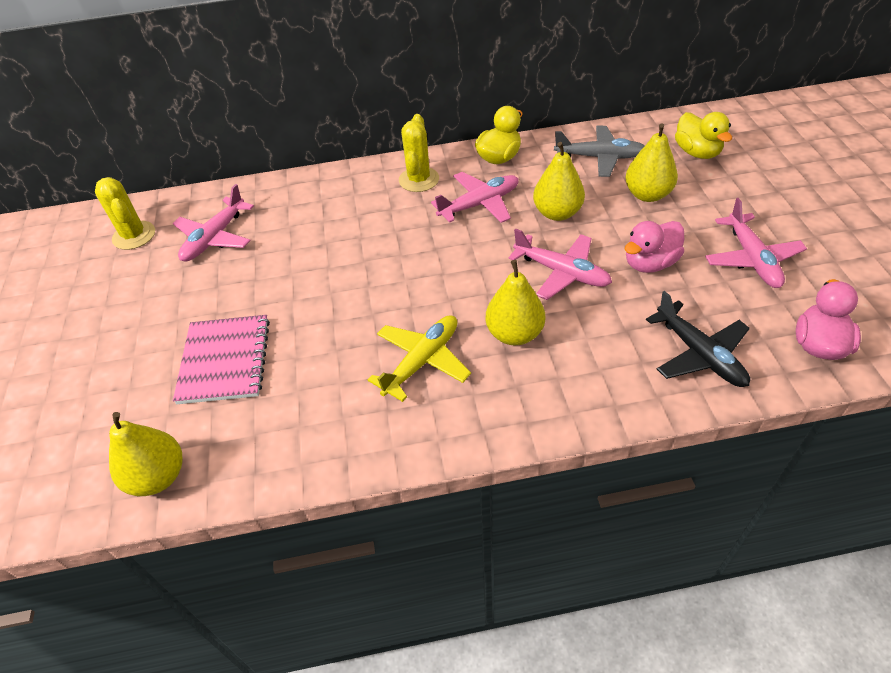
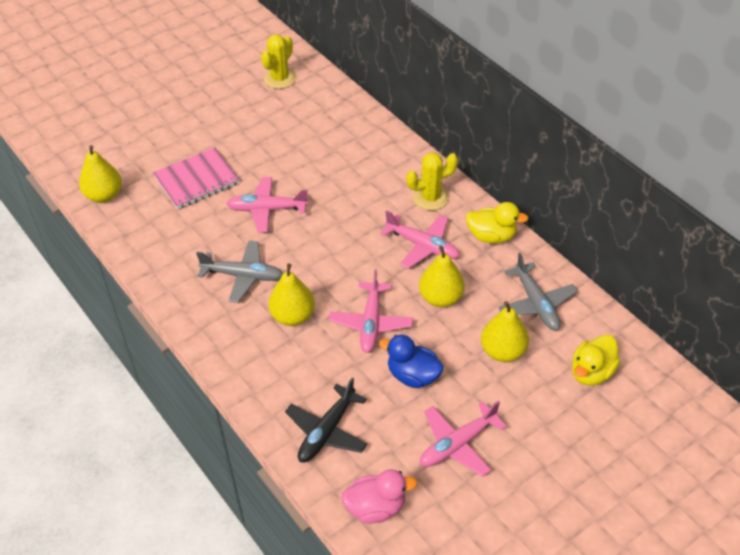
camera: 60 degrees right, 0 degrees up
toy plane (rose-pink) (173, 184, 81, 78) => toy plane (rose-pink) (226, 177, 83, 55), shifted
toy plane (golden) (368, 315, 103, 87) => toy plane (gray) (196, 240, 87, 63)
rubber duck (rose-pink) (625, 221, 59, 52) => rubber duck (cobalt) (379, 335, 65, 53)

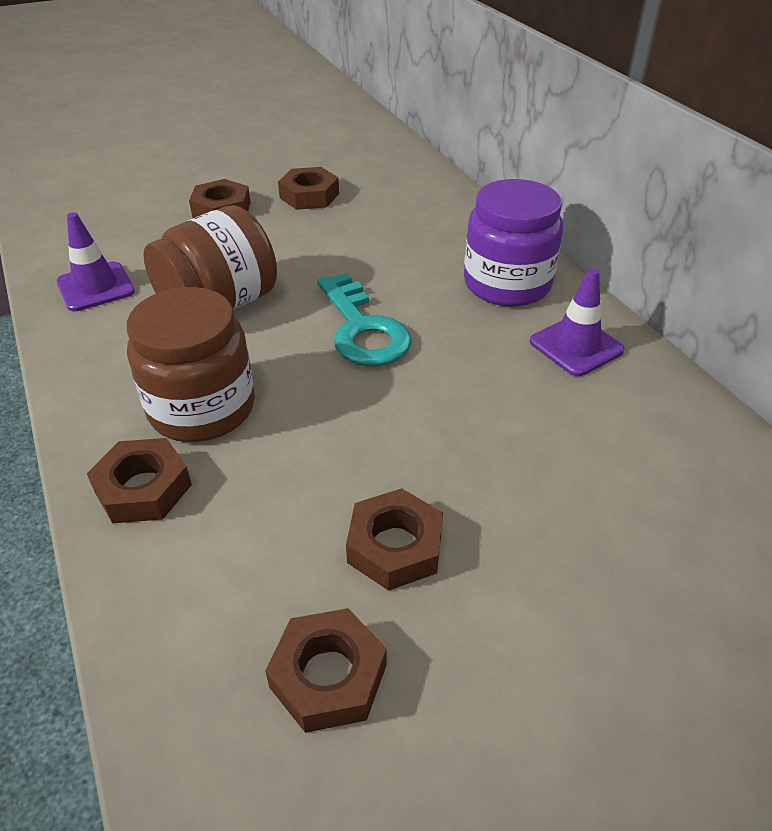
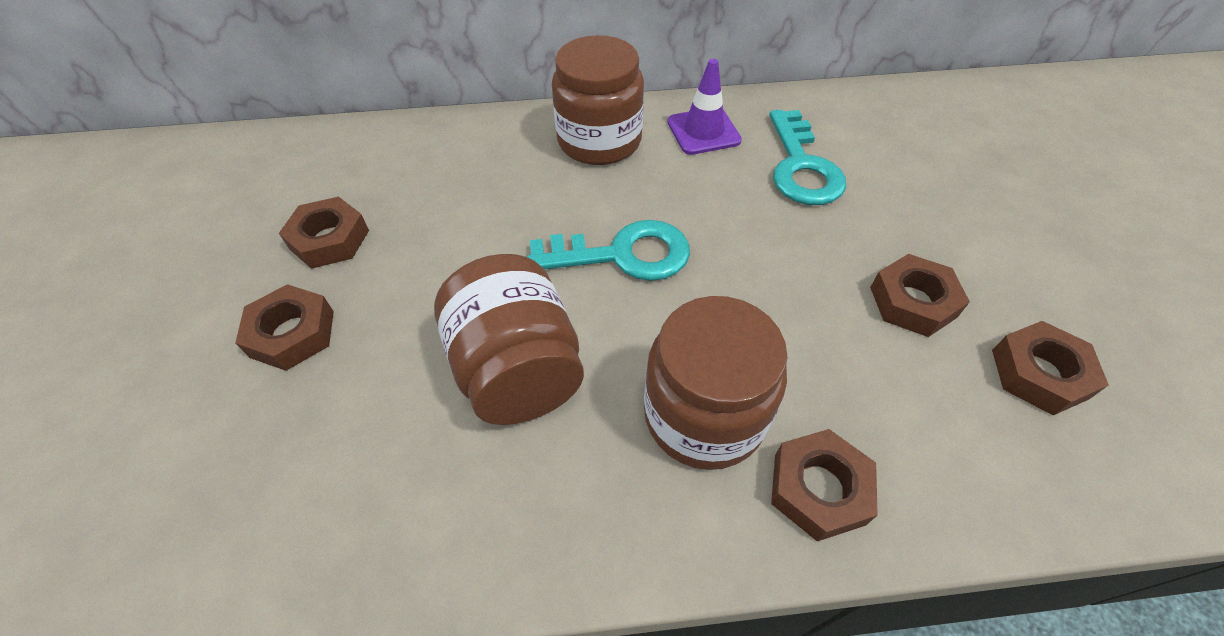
camera: 70 degrees left, 10 degrees up
traffic cone (royal purple) (56, 212, 79, 100) => nothing
nothing => door key (turquoise) (769, 110, 77, 95)
jar (royal purple) (464, 179, 99, 128) => jar (dark brown) (552, 35, 92, 130)

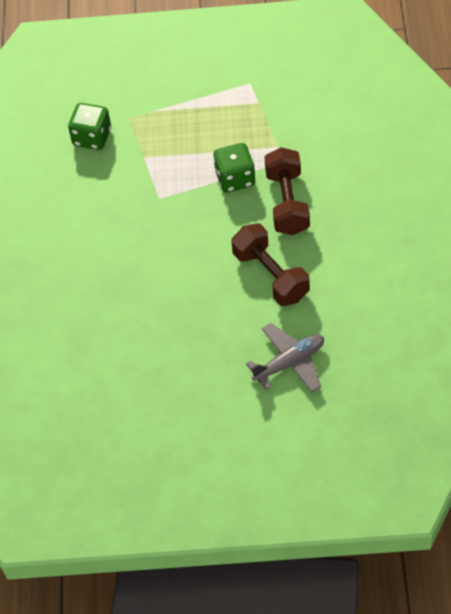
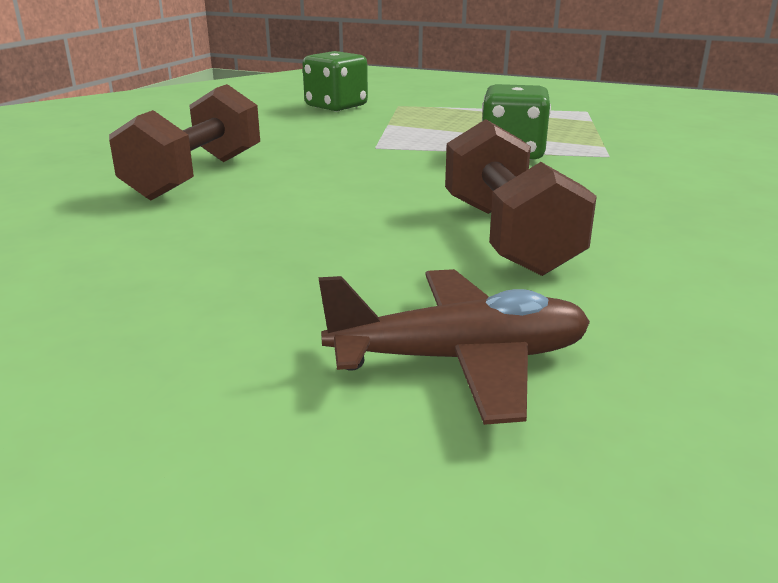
camera: 20 degrees right, 30 degrees down
dumbbell (dark brown) (264, 147, 46, 88) => dumbbell (dark brown) (109, 84, 151, 117), shifted
toy plane (gray) (246, 323, 78, 69) => toy plane (dark brown) (319, 269, 271, 156)

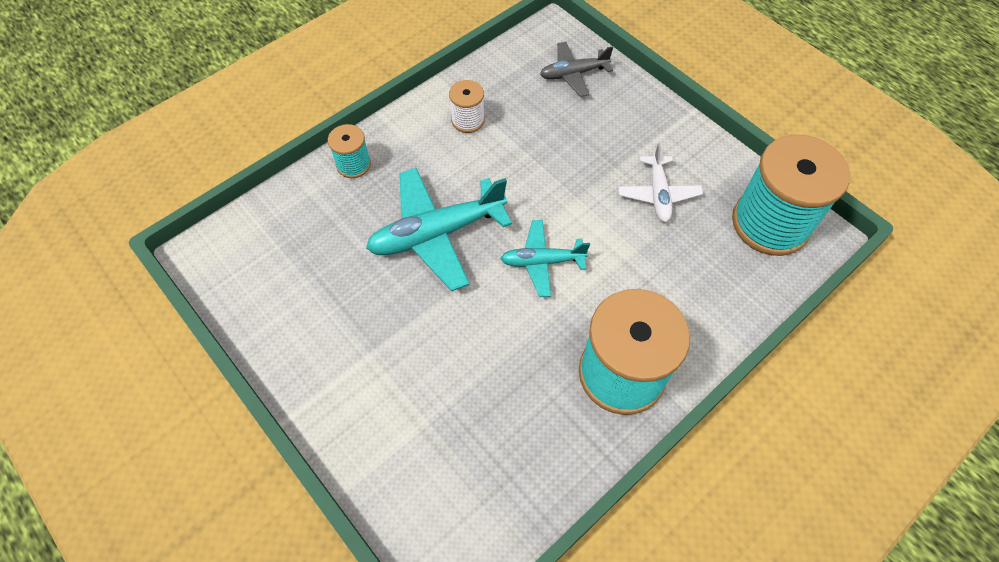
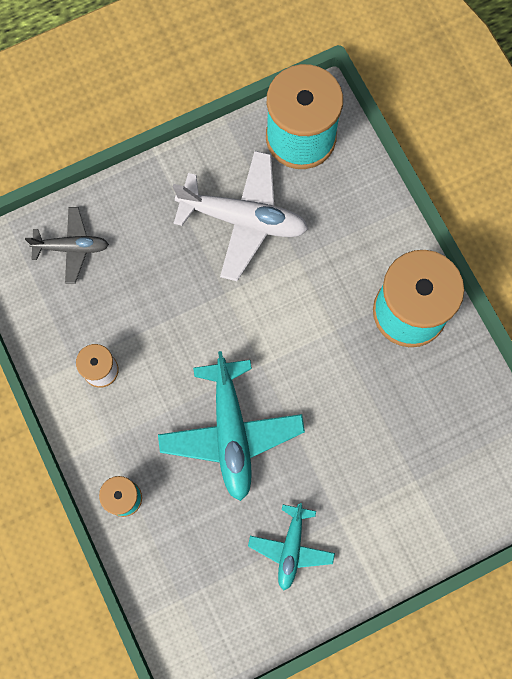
camera: 75 degrees left, 15 degrees up
toy plane (turquoise) (500, 220, 90, 77) => toy plane (turquoise) (248, 503, 87, 87), shifted
toy plane (gray) (540, 42, 73, 55) => toy plane (gray) (25, 207, 84, 77), 90 degrees counterclockwise
toy plane (snow-white) (618, 143, 85, 79) => toy plane (snow-white) (173, 151, 135, 130), x1.72

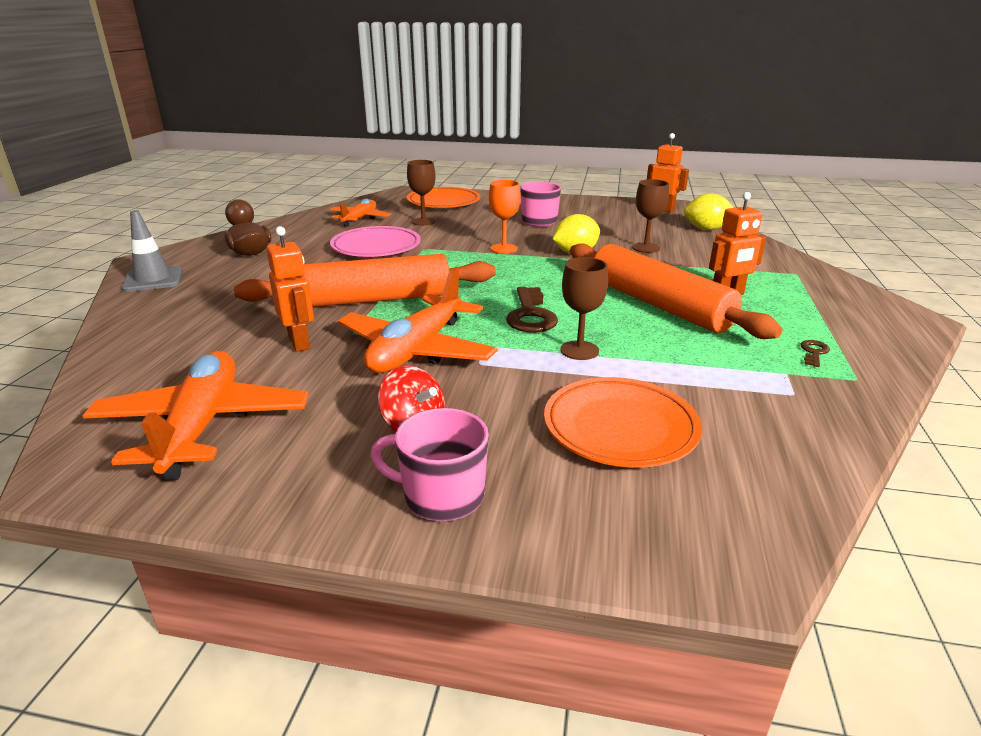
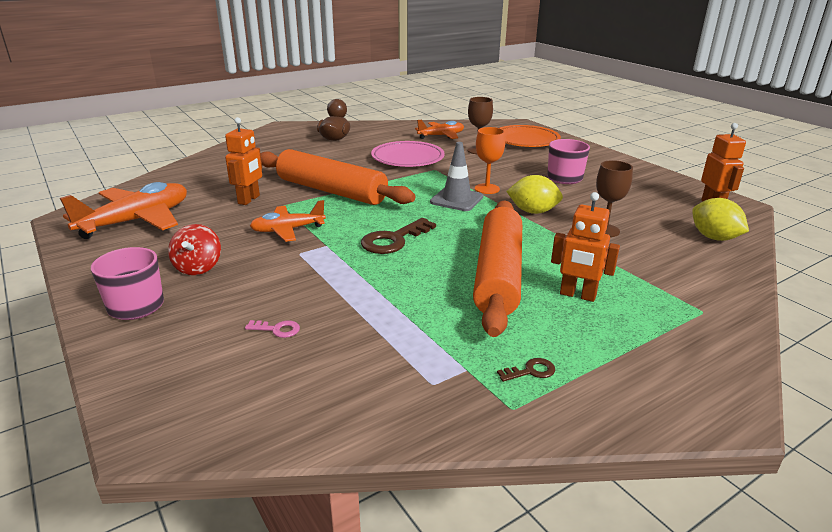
camera: 45 degrees right, 0 degrees up
chalice (dark brown) (560, 257, 48, 103) => nothing
traffic cone (gray) (122, 210, 60, 82) => traffic cone (gray) (430, 142, 53, 69), shifted
plate (orange) (544, 377, 158, 91) => door key (rose-pink) (245, 320, 55, 18)
toy plane (orange) (338, 267, 160, 106) => toy plane (orange) (250, 200, 76, 42), x0.61

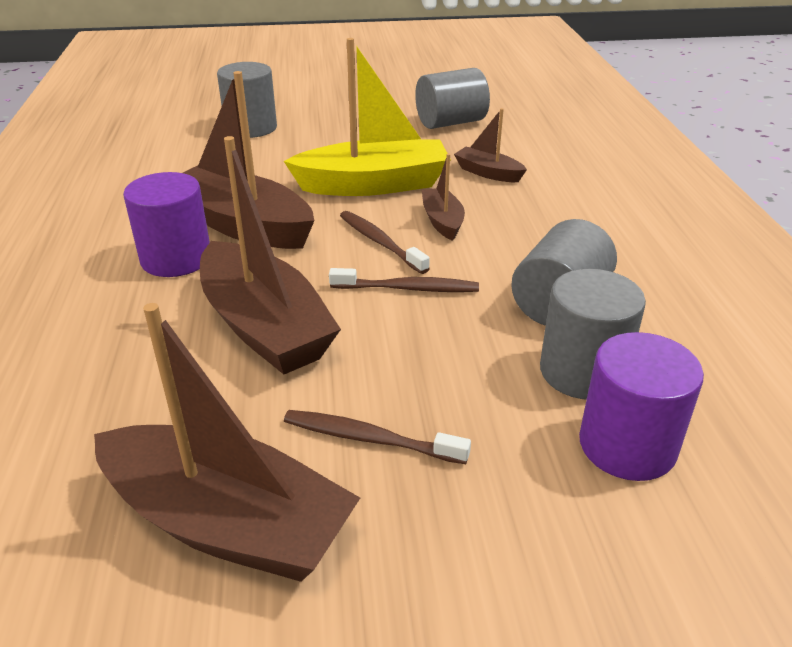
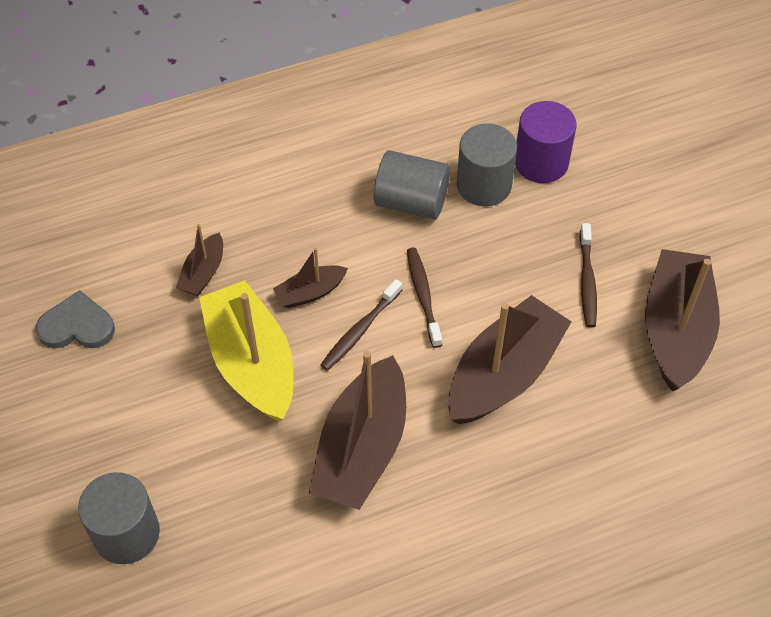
camera: 105 degrees left, 20 degrees up
cylinder shape (royal purple) (123, 172, 87, 105) => nothing
cylinder shape (gray) (415, 68, 75, 61) => heart (gray) (35, 290, 80, 59)

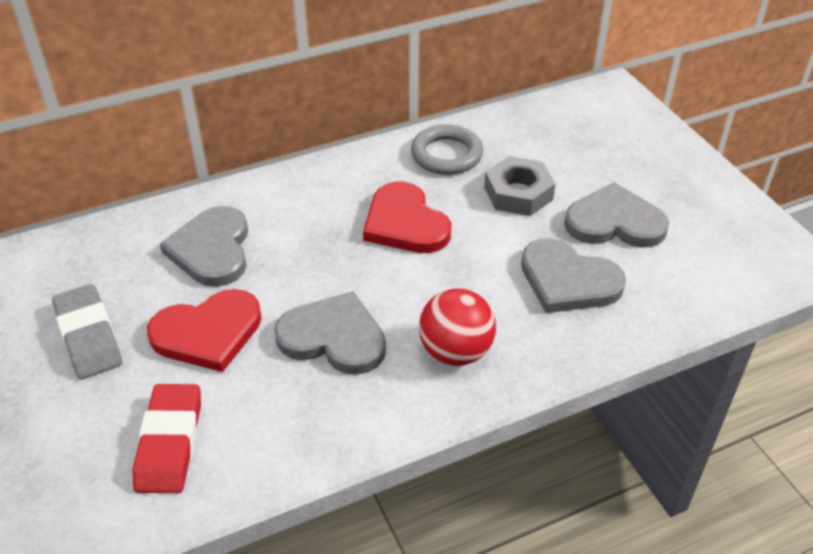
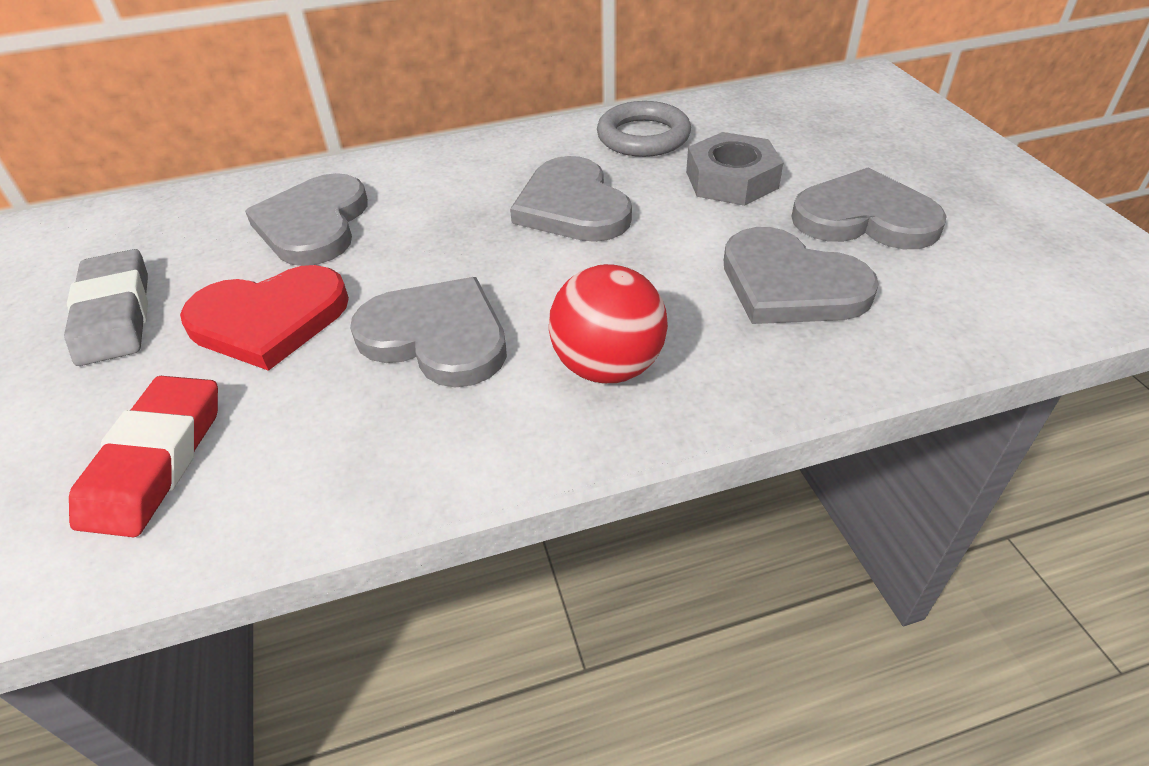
camera: 10 degrees right, 0 degrees up
heart (scarlet) (363, 181, 88, 72) => heart (gray) (510, 156, 122, 86)

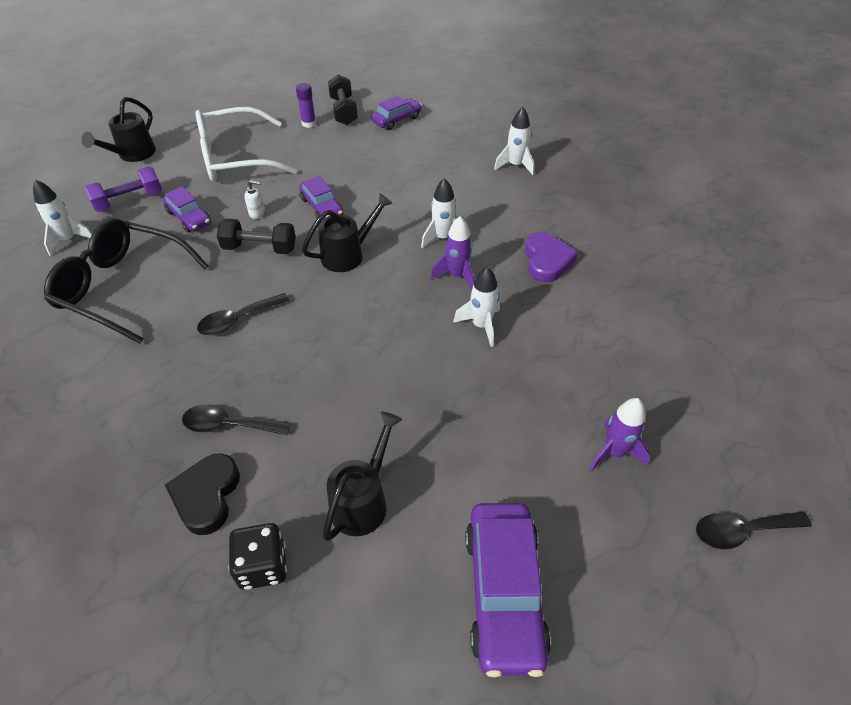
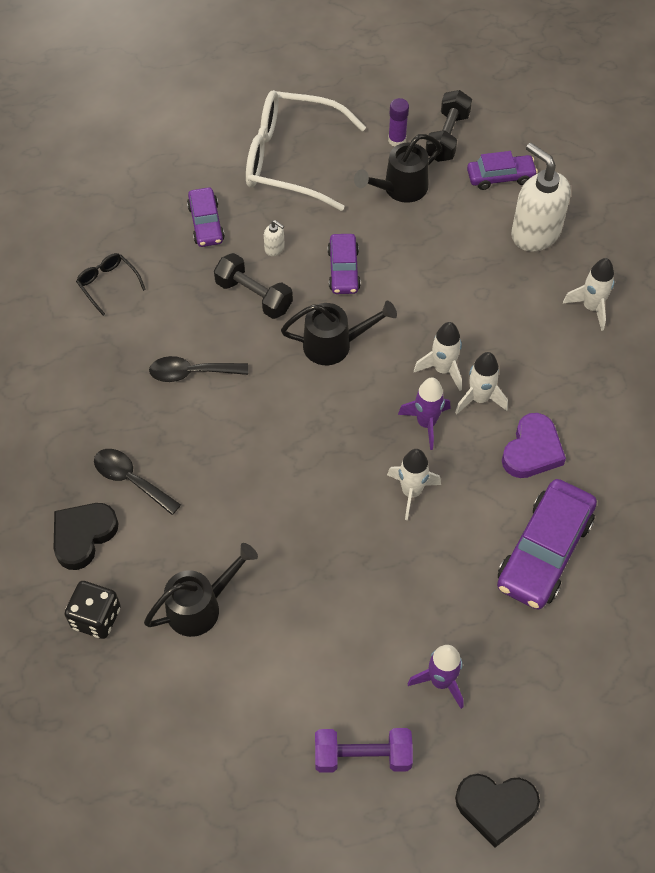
camera: 30 degrees right, 10 degrees up
nothing => soap dispenser (snow-white) (511, 143, 60, 108)
toy rocket (snow-white) (33, 180, 59, 76) => toy rocket (snow-white) (455, 352, 53, 62), shifted
sprinkling can (ebony) (82, 97, 74, 65) => sprinkling can (ebony) (354, 134, 88, 69), shifted
dumbbell (royal purple) (85, 167, 77, 45) => dumbbell (royal purple) (315, 728, 98, 45), shifted
toy car (royal purple) (465, 503, 86, 174) => toy car (royal purple) (497, 479, 100, 130), shifted
teaspoon (ebony) (696, 511, 116, 38) => heart (ebony) (455, 774, 85, 74)
glasses (ebony) (44, 218, 165, 126) => glasses (ebony) (76, 253, 70, 63), x0.43

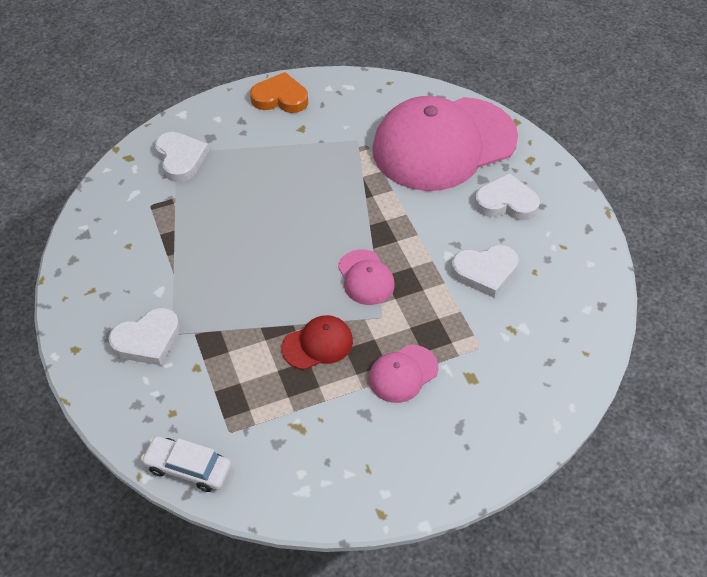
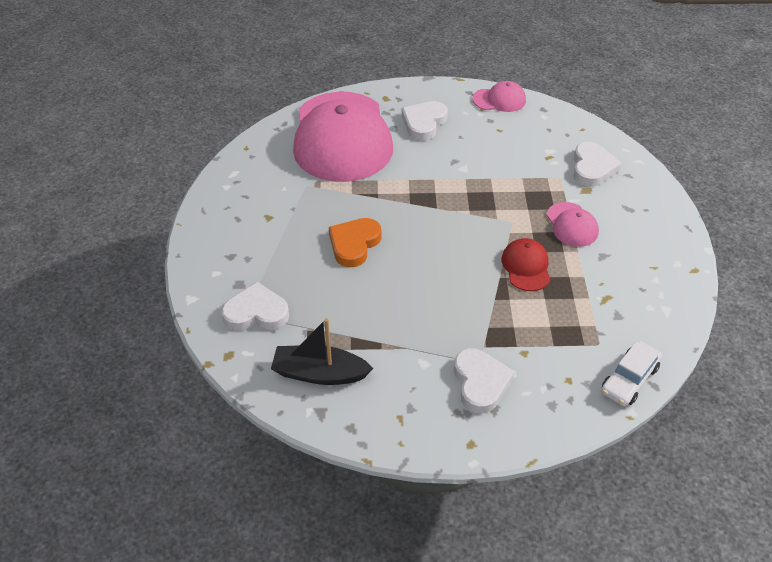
camera: 70 degrees left, 5 degrees down
nothing => boat (ebony) (271, 318, 103, 67)
heart (orange) (250, 72, 58, 41) => heart (orange) (329, 218, 53, 49), shifted
peaked cap (rose-pink) (338, 249, 57, 56) => peaked cap (rose-pink) (473, 81, 53, 31), shifted
heart (snow-white) (451, 245, 68, 52) => heart (snow-white) (573, 142, 49, 44), shifted

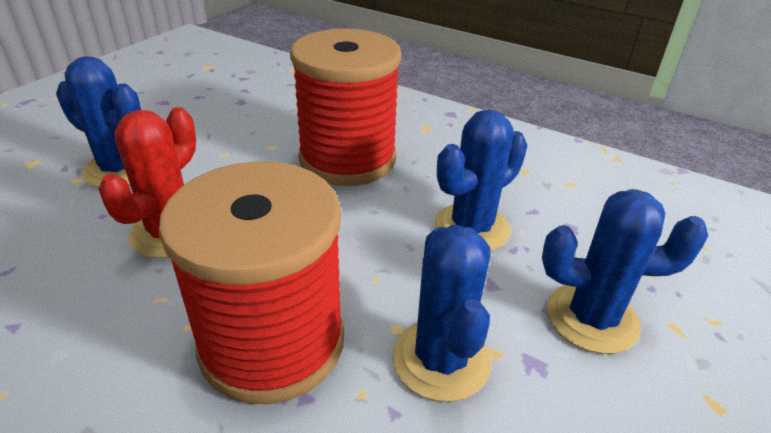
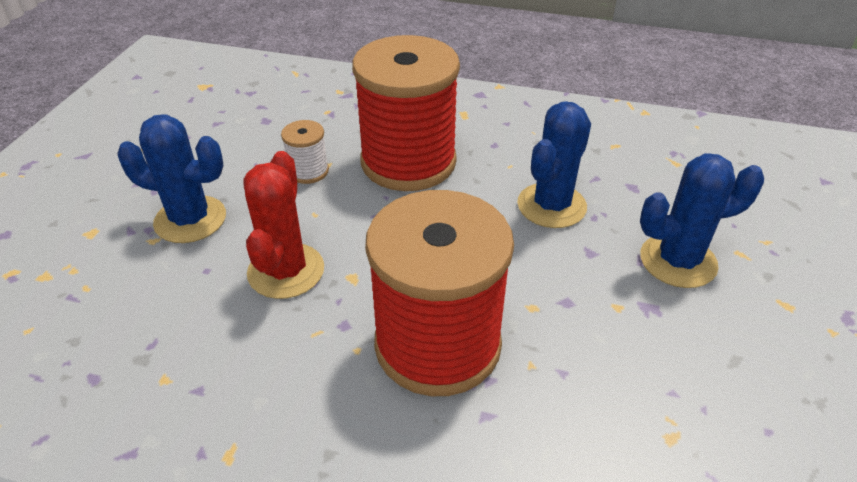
camera: 15 degrees left, 5 degrees up
saguaro cactus (cobalt) (393, 224, 99, 178) => nothing
nothing => reel of thread (snow-white) (281, 120, 48, 64)

